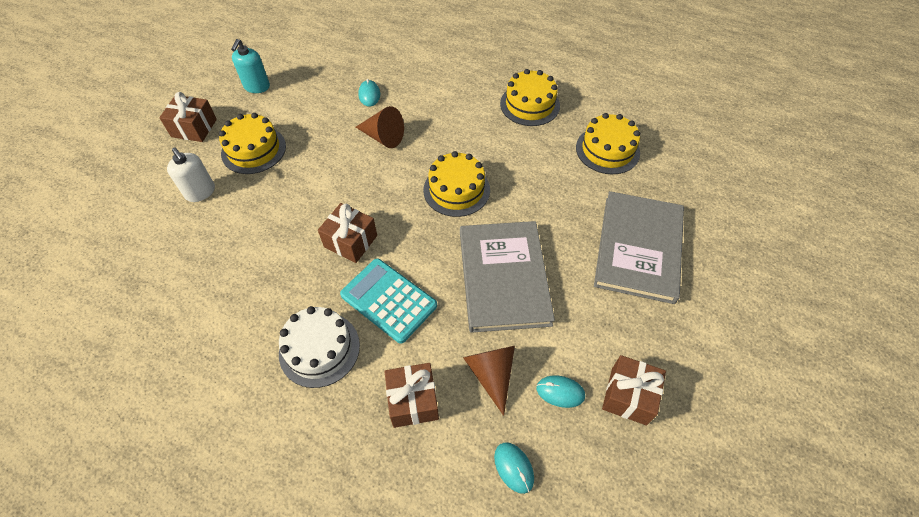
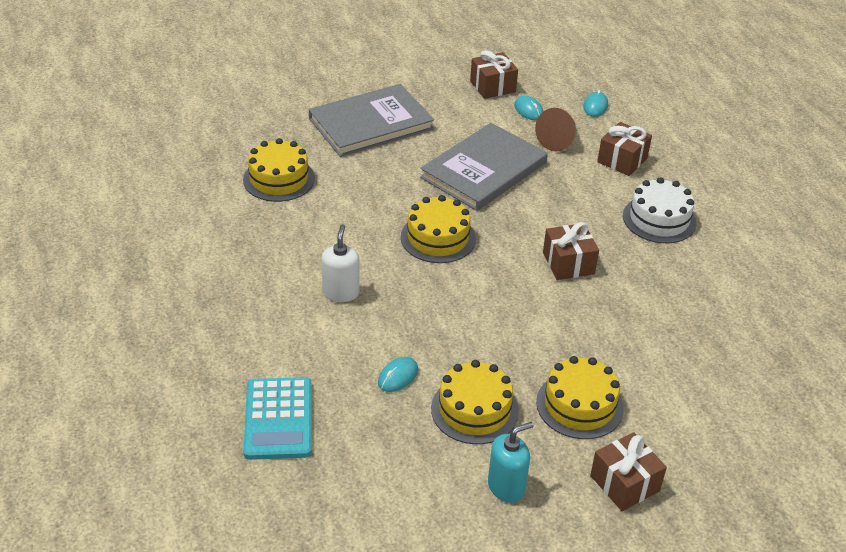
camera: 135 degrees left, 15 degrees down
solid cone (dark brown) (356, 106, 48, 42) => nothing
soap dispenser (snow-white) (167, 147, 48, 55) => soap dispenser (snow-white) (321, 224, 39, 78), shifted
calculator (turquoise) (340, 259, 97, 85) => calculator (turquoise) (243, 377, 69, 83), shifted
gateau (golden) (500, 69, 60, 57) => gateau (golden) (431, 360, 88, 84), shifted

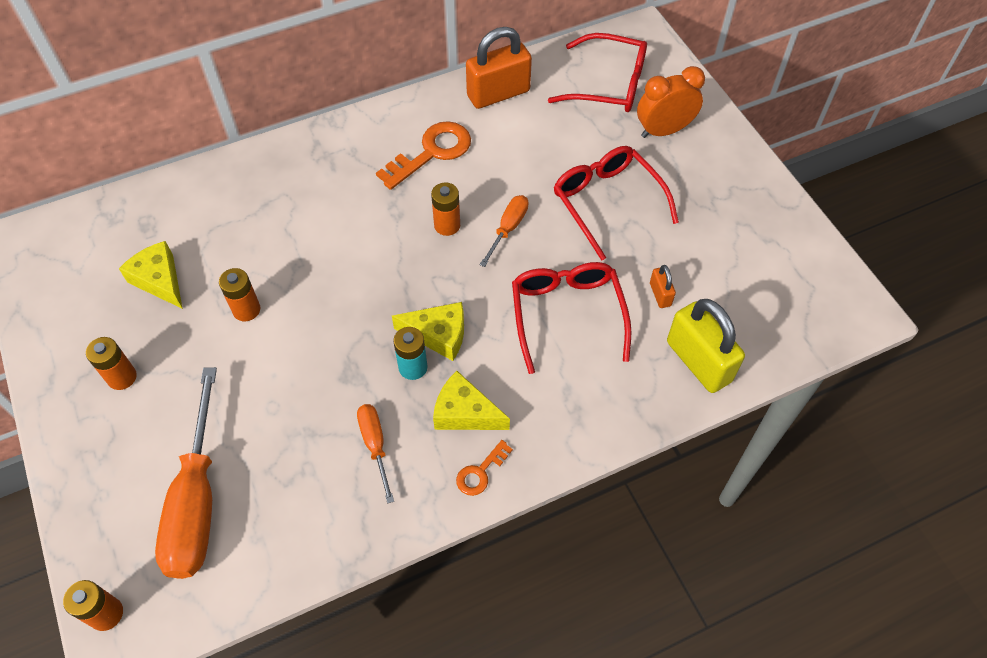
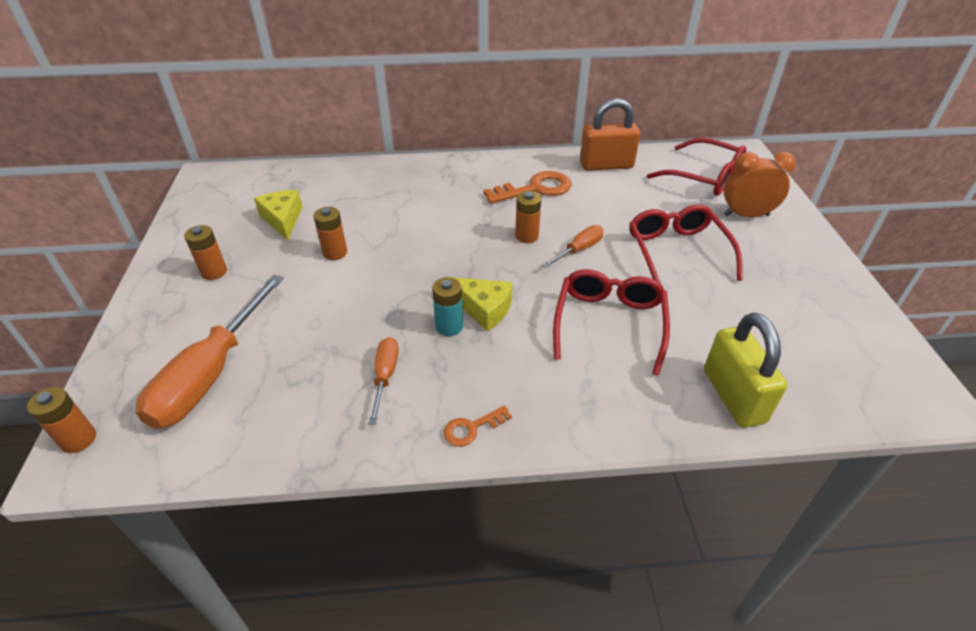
camera: 20 degrees right, 15 degrees down
cheese (golden) (433, 371, 77, 59) => nothing
lock (orange) (650, 265, 26, 43) => nothing

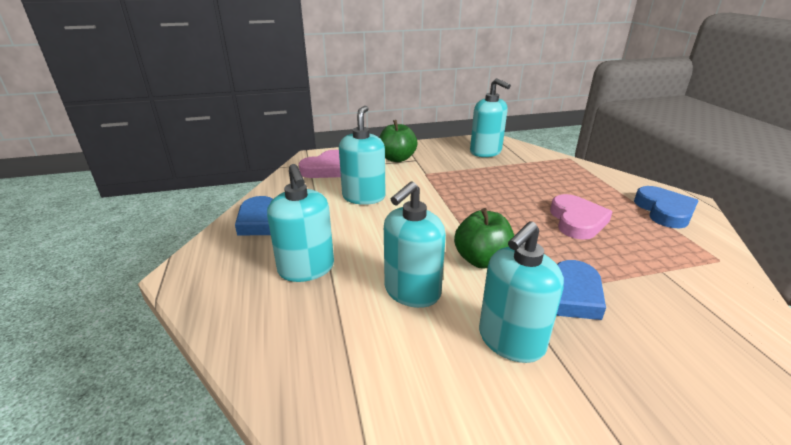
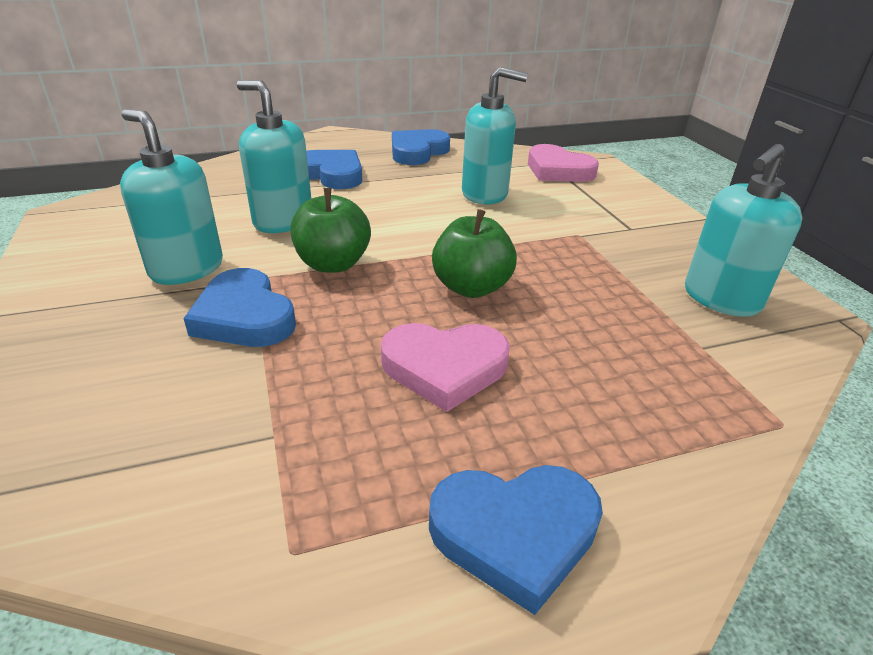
camera: 85 degrees right, 5 degrees up
toy apple (green) (379, 120, 39, 42) => toy apple (green) (432, 209, 85, 89), shifted
soap dispenser (turquoise) (267, 164, 67, 118) => heart (cobalt) (306, 150, 56, 39)

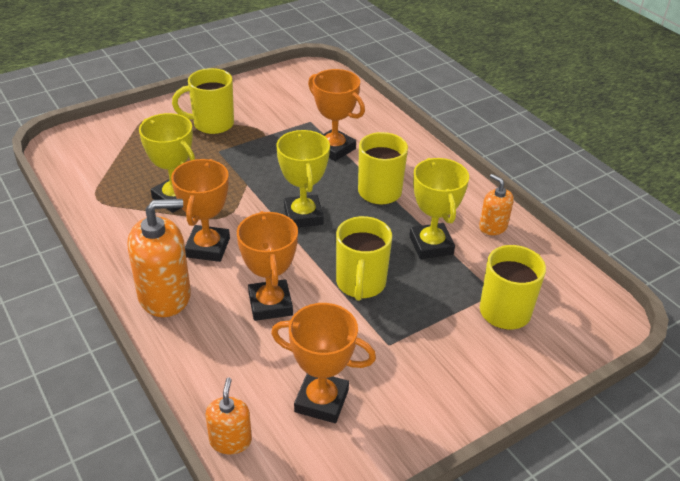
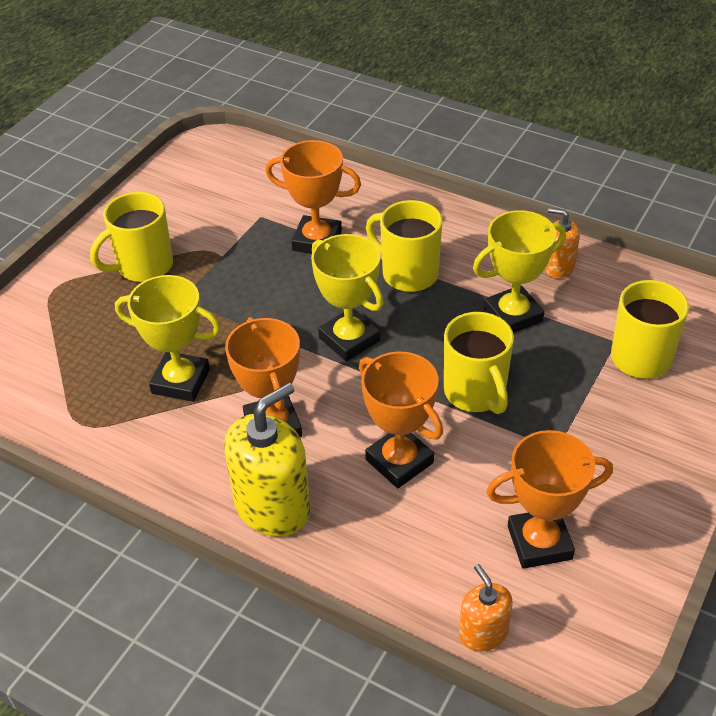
camera: 25 degrees left, 5 degrees up
soap dispenser (orange) (128, 199, 63, 118) => soap dispenser (golden) (224, 383, 87, 154)
trophy (golden) (409, 158, 60, 101) => trophy (golden) (473, 210, 93, 123), 75 degrees counterclockwise

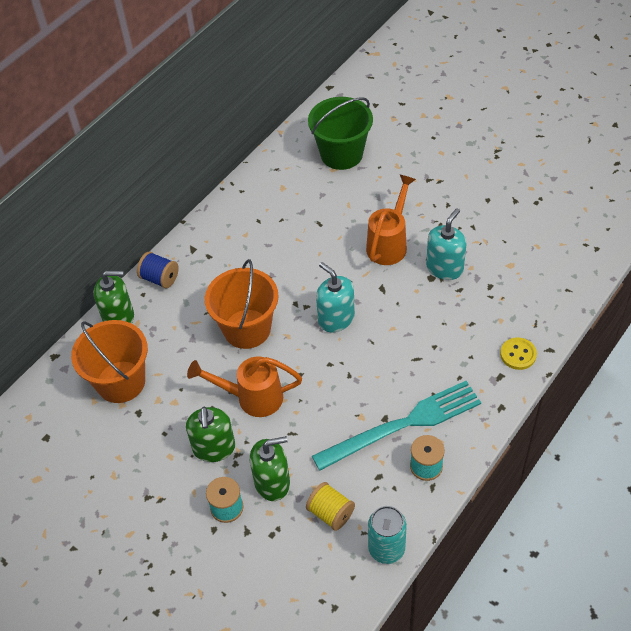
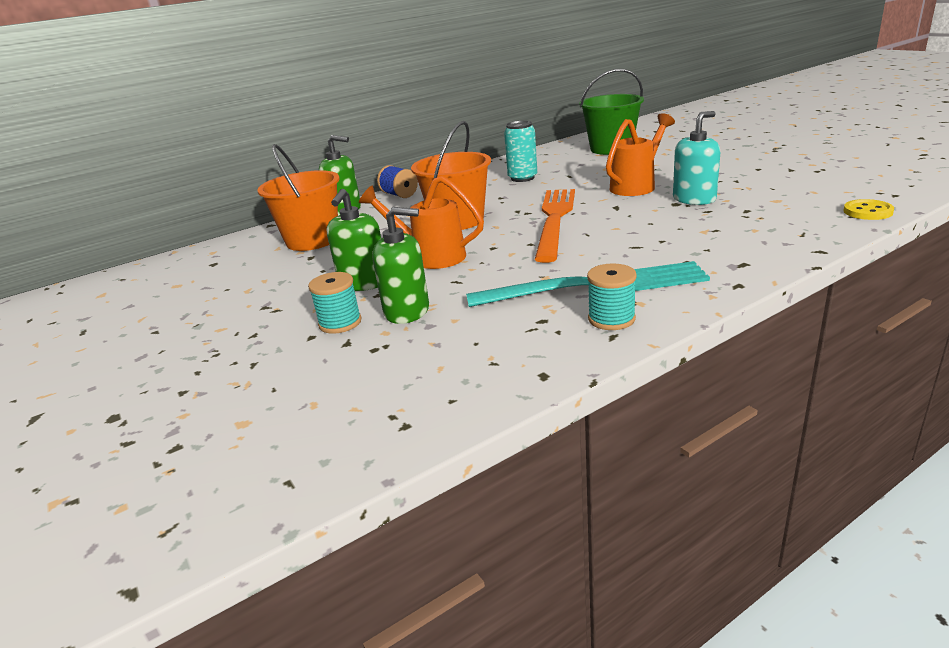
camera: 20 degrees right, 25 degrees down
reel of thread (golden) (306, 482, 49, 49) => nothing
tin (turquoise) (368, 506, 39, 58) => tin (turquoise) (504, 120, 33, 62), shifted
sewing button (golden) (500, 337, 37, 33) => sewing button (golden) (843, 199, 51, 21), shifted
soap dispenser (turquoise) (316, 262, 39, 71) => fork (orange) (535, 189, 40, 74)

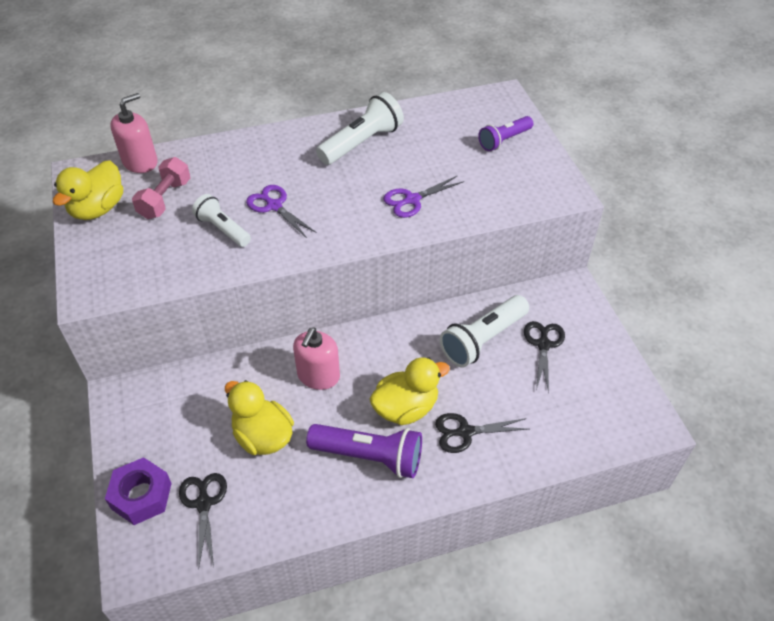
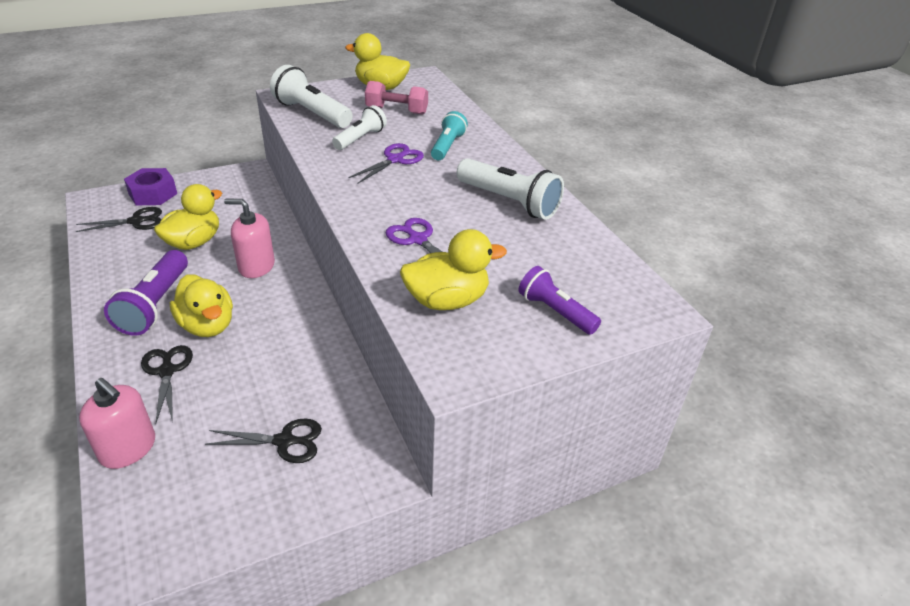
camera: 80 degrees right, 10 degrees down
nothing => rubber duck (golden) (400, 229, 107, 81)
nothing => flashlight (turquoise) (431, 111, 37, 49)
soap dispenser (rose-pink) (110, 93, 48, 80) => soap dispenser (rose-pink) (79, 378, 76, 91), shifted
flashlight (snow-white) (440, 295, 89, 72) => flashlight (snow-white) (270, 65, 83, 63), shifted

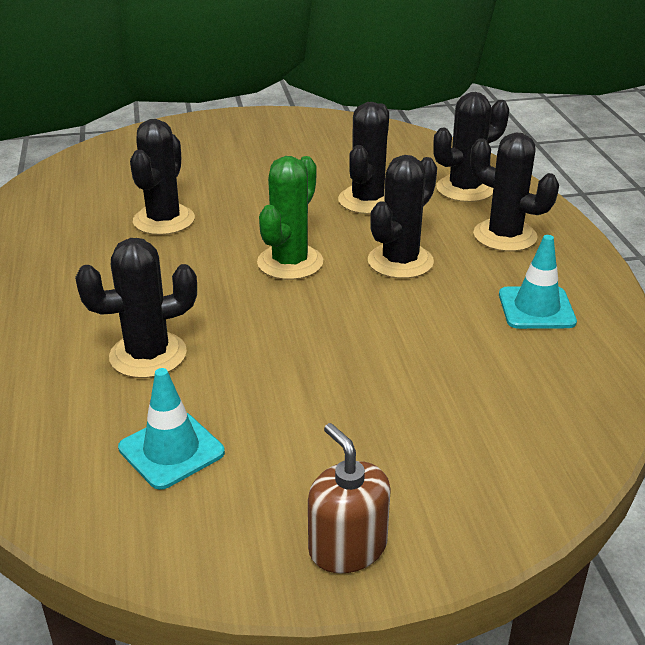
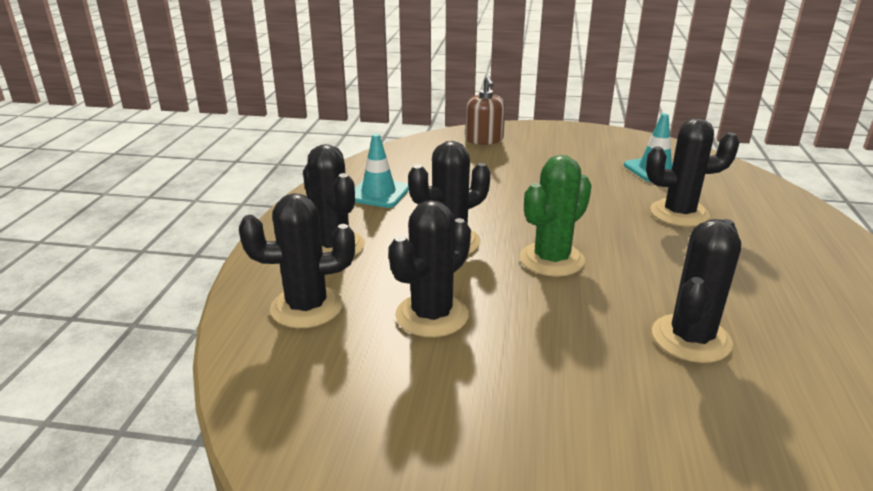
camera: 160 degrees left, 5 degrees down
soap dispenser (dark brown) (308, 423, 83, 150) => soap dispenser (dark brown) (465, 76, 40, 69), shifted

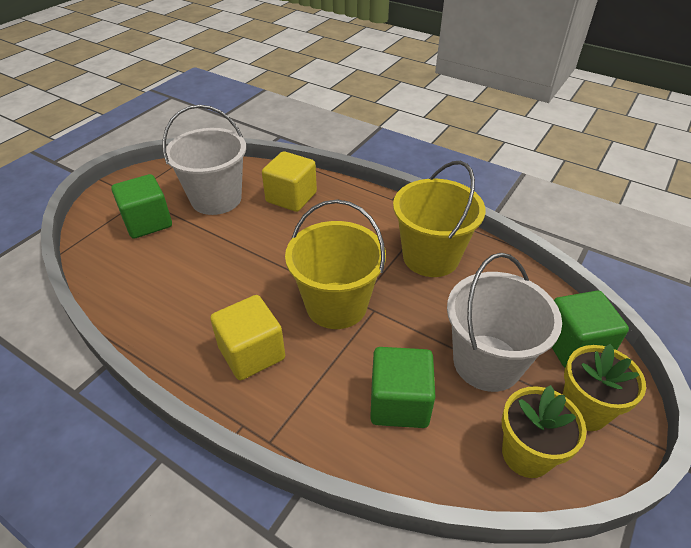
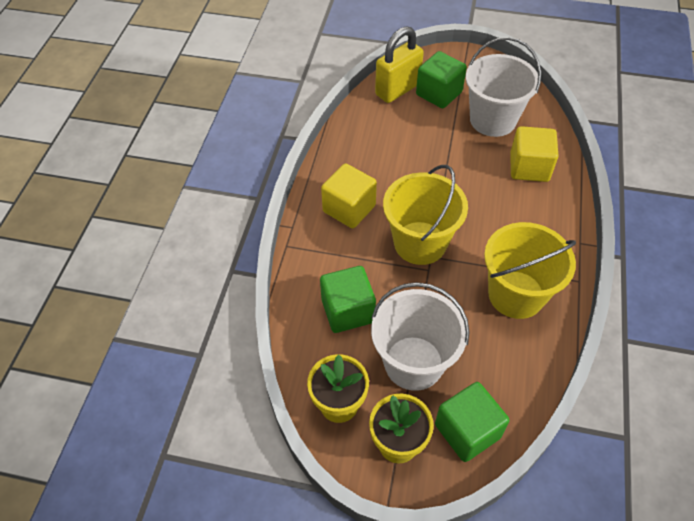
camera: 70 degrees right, 10 degrees up
nothing => lock (golden) (375, 26, 49, 77)

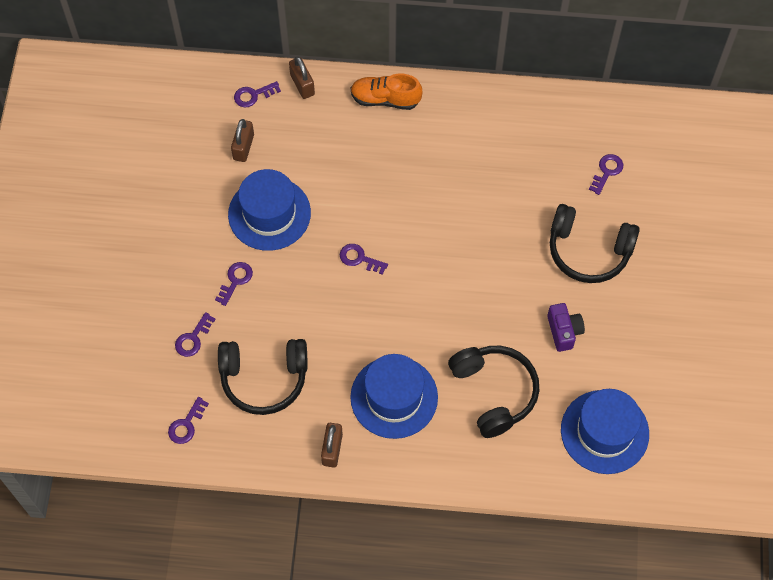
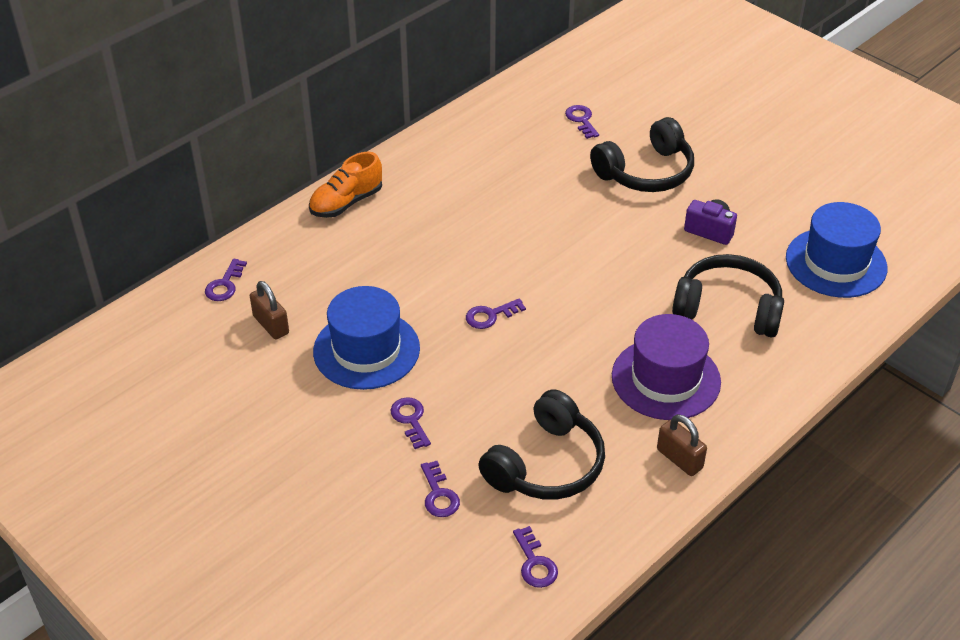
camera: 50 degrees left, 20 degrees down
lock (dark brown) (289, 56, 26, 43) => nothing
top hat (cobalt) (350, 354, 88, 85) => top hat (royal purple) (612, 314, 109, 106)

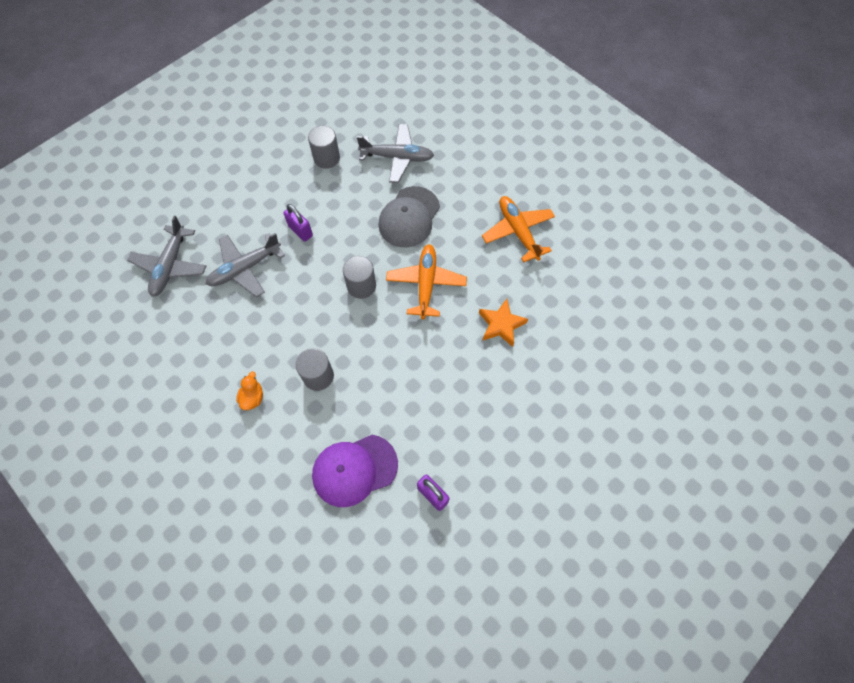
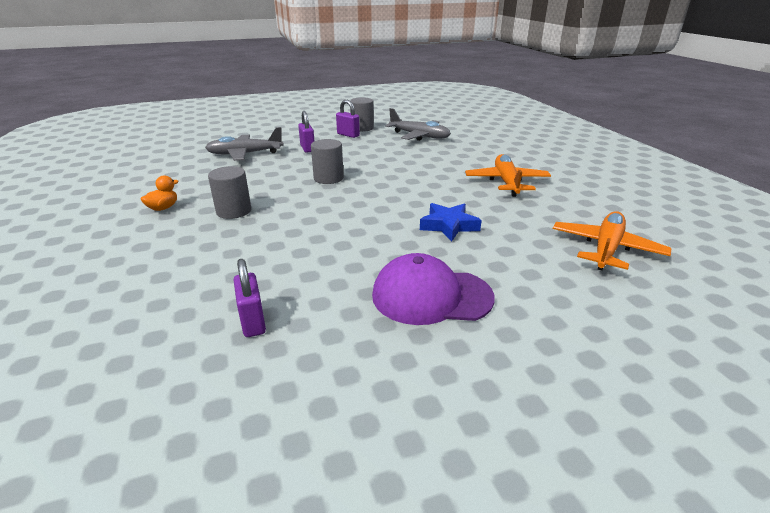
camera: 25 degrees right, 35 degrees down
toy plane (gray) (127, 216, 79, 81) => nothing
peaked cap (gray) (378, 186, 62, 61) => nothing
nothing => lock (royal purple) (336, 100, 24, 38)
peaked cap (royal purple) (312, 435, 86, 72) => peaked cap (royal purple) (372, 253, 123, 72), shifted
toy plane (orange) (386, 244, 81, 75) => toy plane (orange) (553, 211, 118, 60), shifted
star shape (orange) (479, 299, 49, 48) => star shape (cobalt) (420, 203, 62, 39)

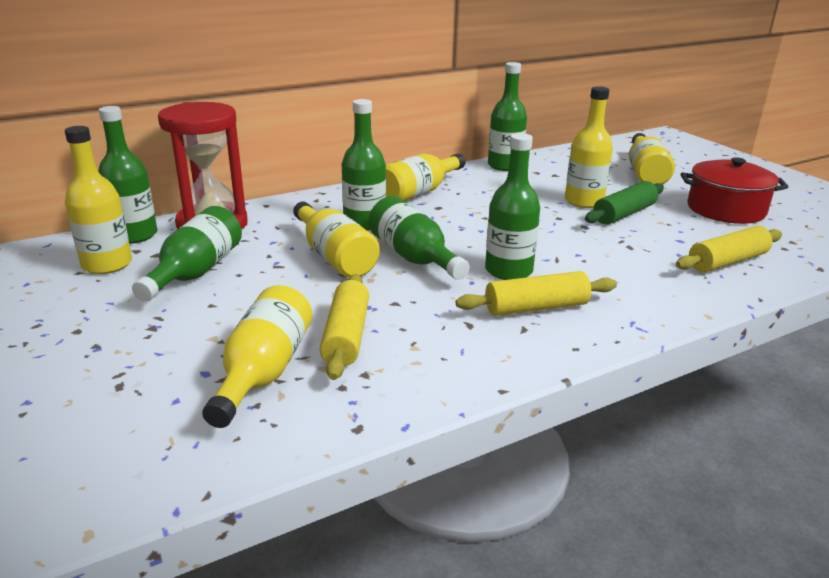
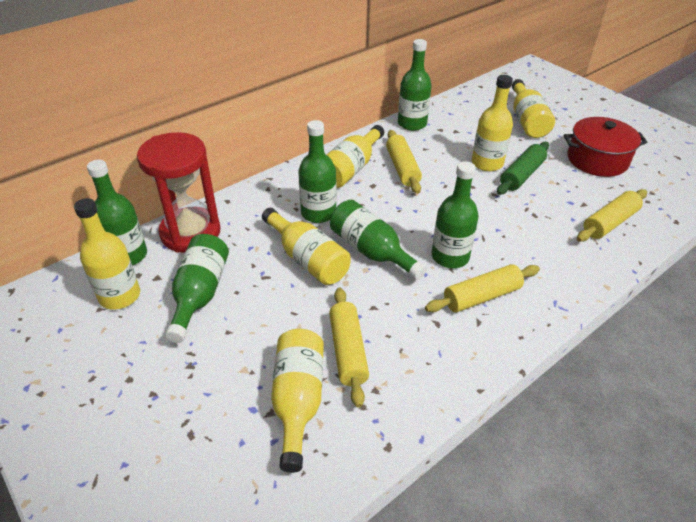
camera: 10 degrees left, 15 degrees up
nothing => rolling pin (golden) (386, 130, 36, 64)

